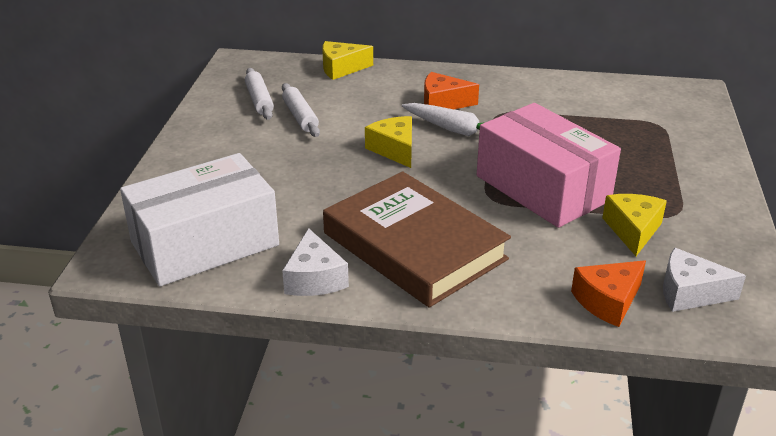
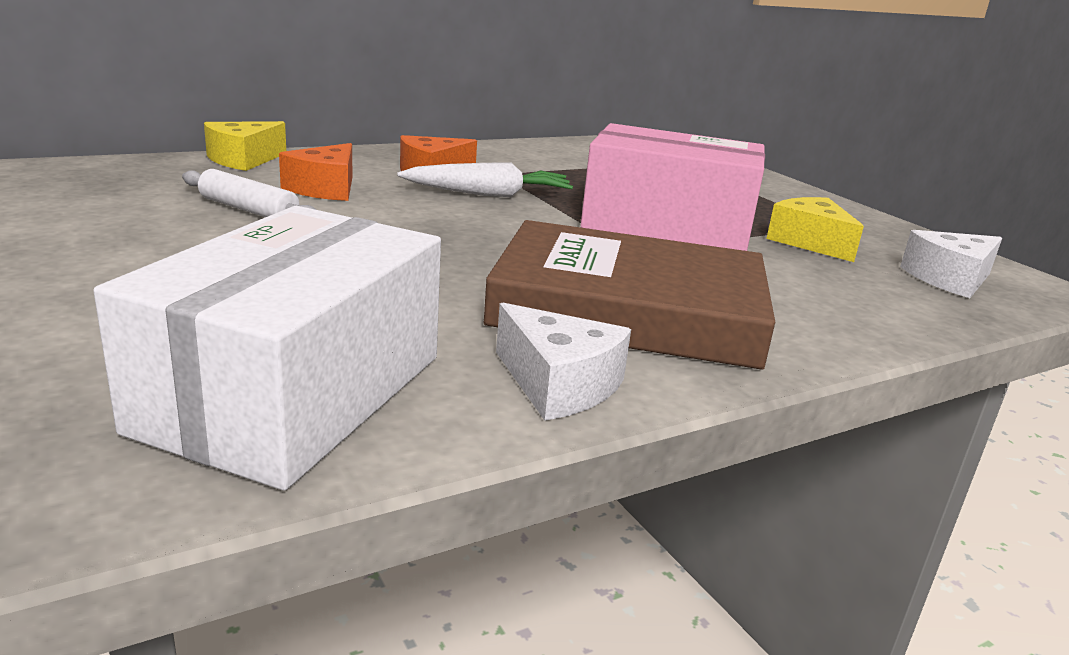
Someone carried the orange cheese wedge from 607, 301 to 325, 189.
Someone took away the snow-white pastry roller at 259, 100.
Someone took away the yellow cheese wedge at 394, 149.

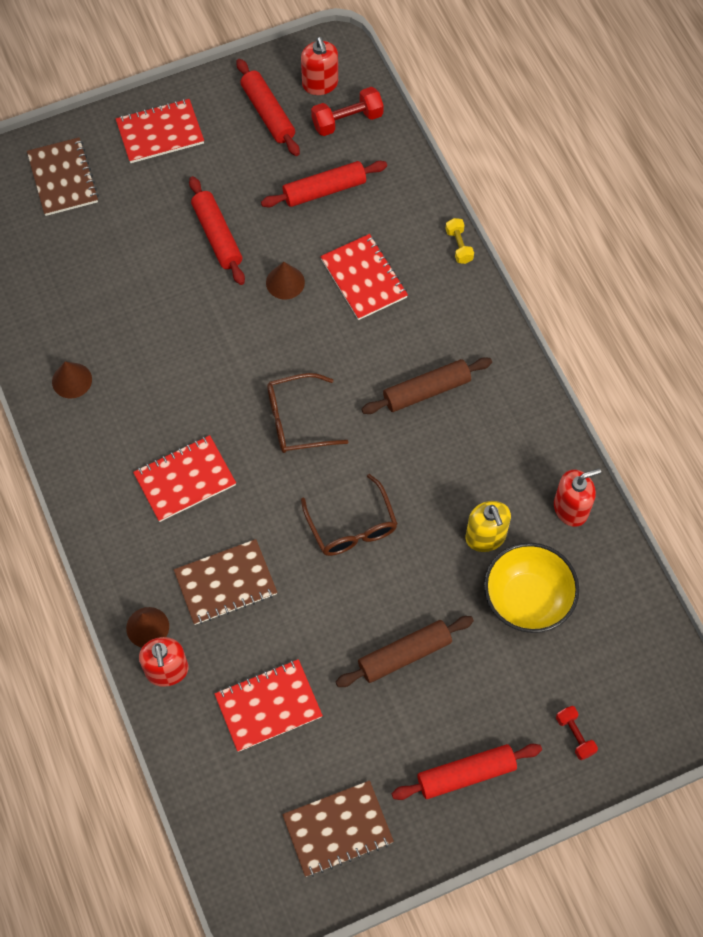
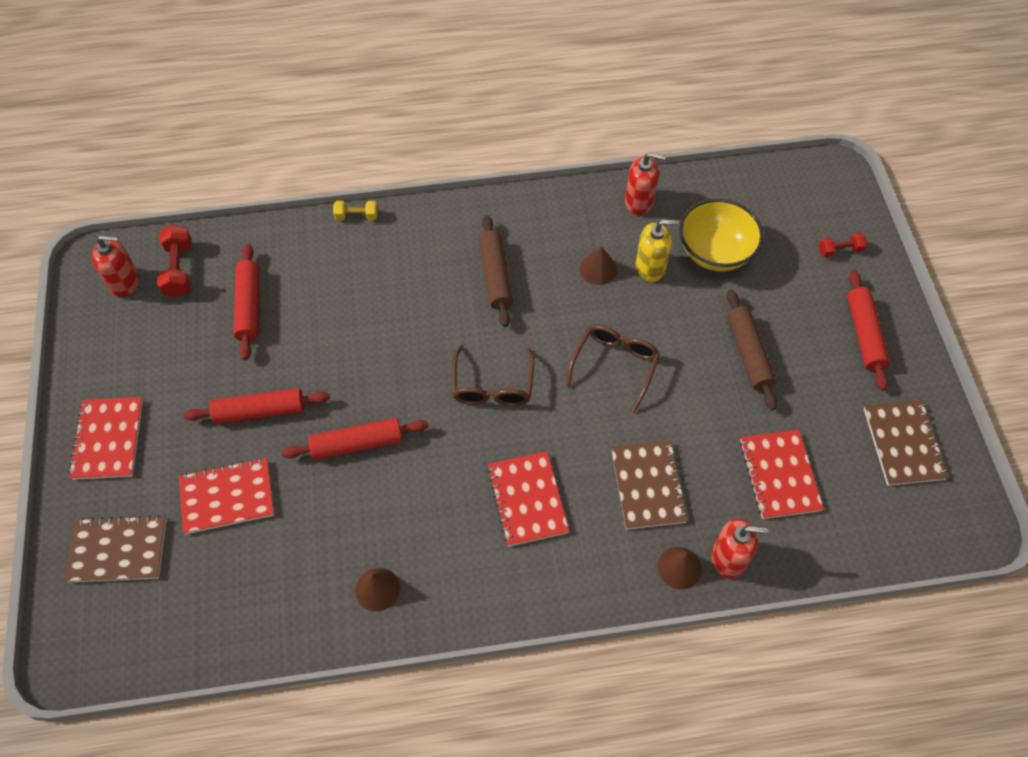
Someone carried the scarlet notepad from 364, 278 to 227, 497.
Someone carried the scarlet pastry roller from 268, 113 to 357, 444.
Someone rotated the brown eyeglasses at 352, 526 by 60 degrees counterclockwise.
Someone carried the brown cone from 285, 282 to 598, 269.
Someone rotated the scarlet soap dispenser at 571, 508 by 105 degrees clockwise.

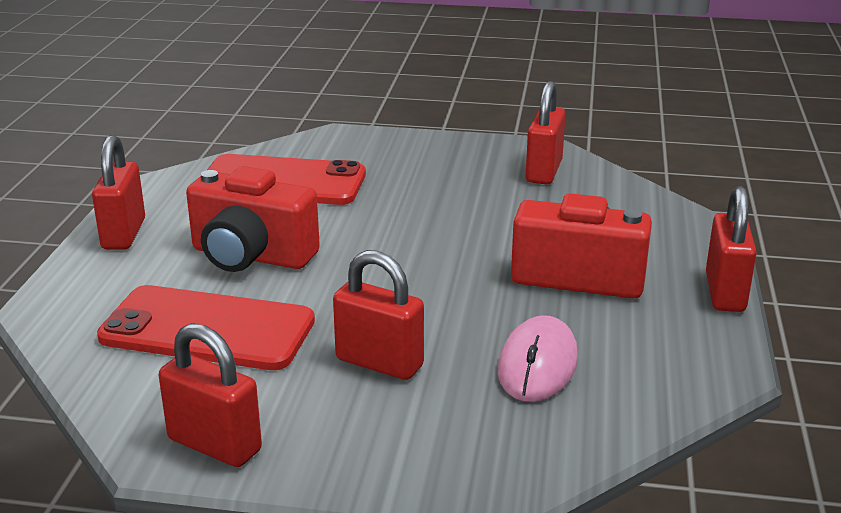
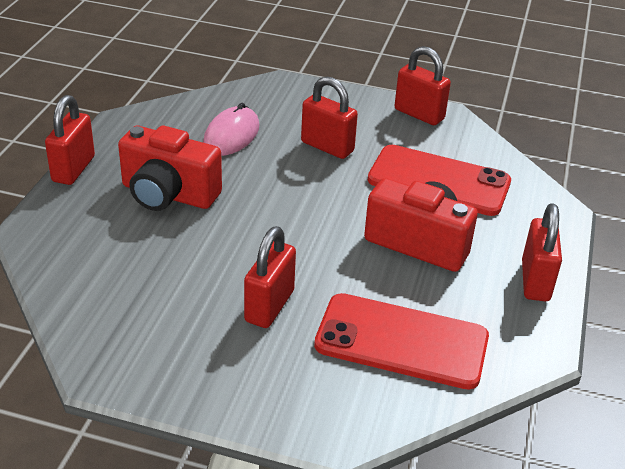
Someone carried the scarlet padlock from 544, 172 to 269, 306.

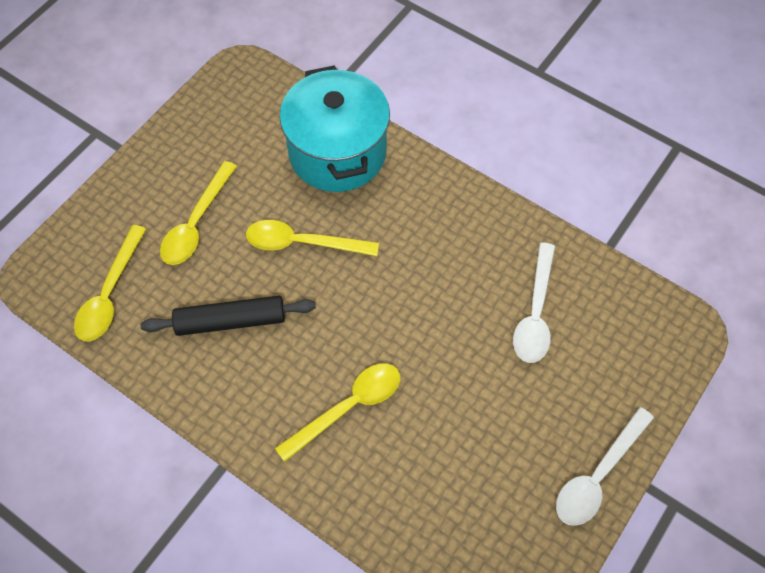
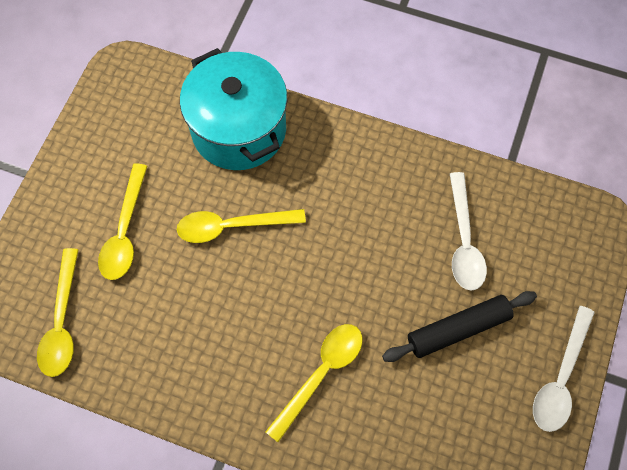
Someone carried the ebony pastry roller from 230, 321 to 458, 329.

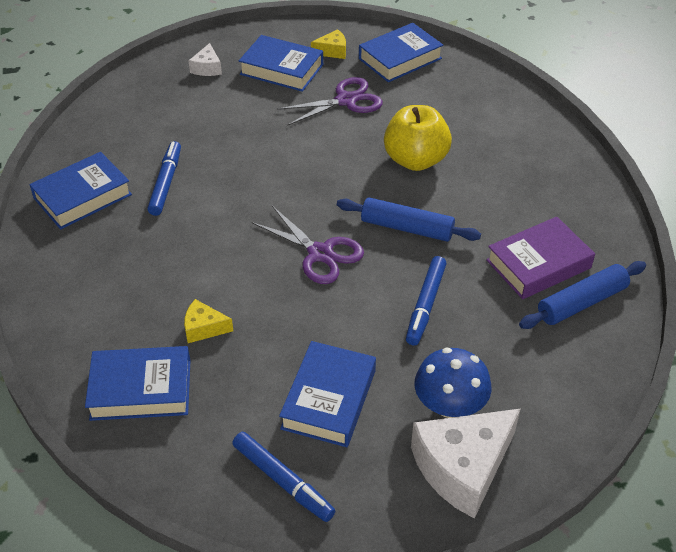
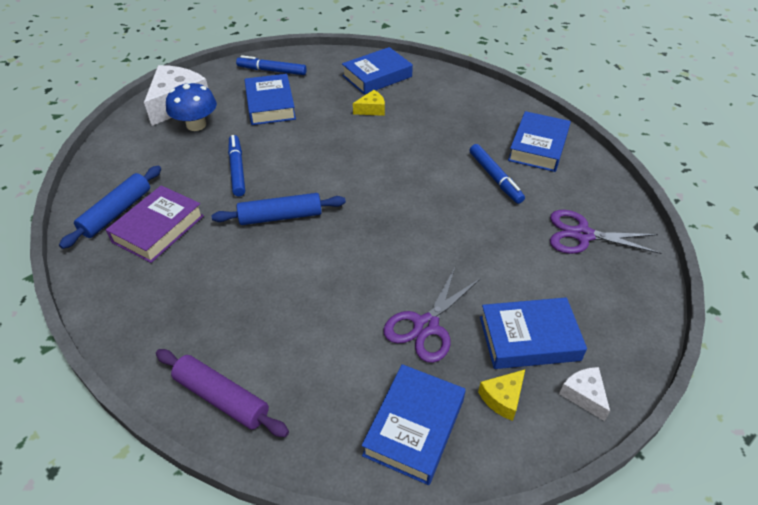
Someone put down the purple pastry roller at 221, 398.
Someone carried the purple pair of scissors from 320, 253 to 582, 235.
Someone carried the snow-white cheese wedge from 207, 68 to 584, 395.
Someone took away the yellow apple fruit at 415, 160.

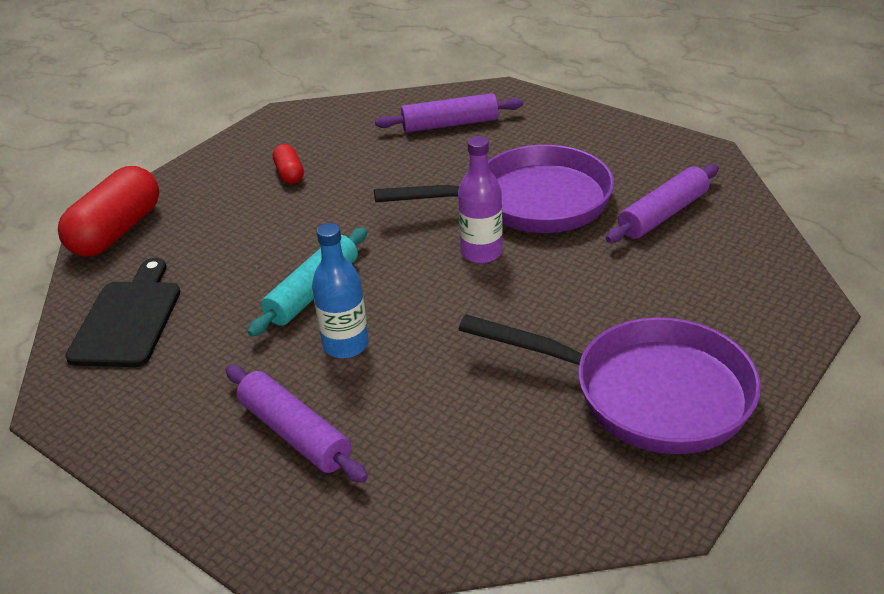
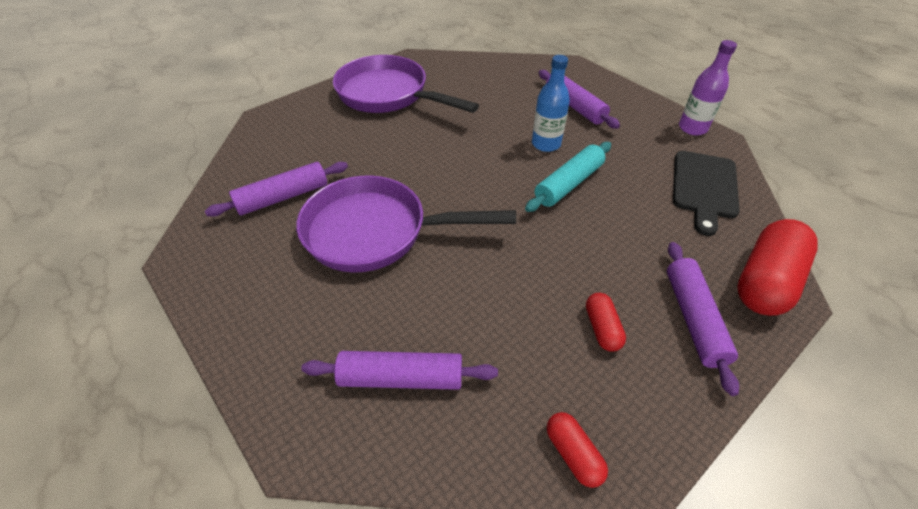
Someone put down the scarlet pill at 573, 454.
Someone put down the purple pastry roller at 693, 318.
Someone carried the purple bottle from 481, 252 to 692, 128.

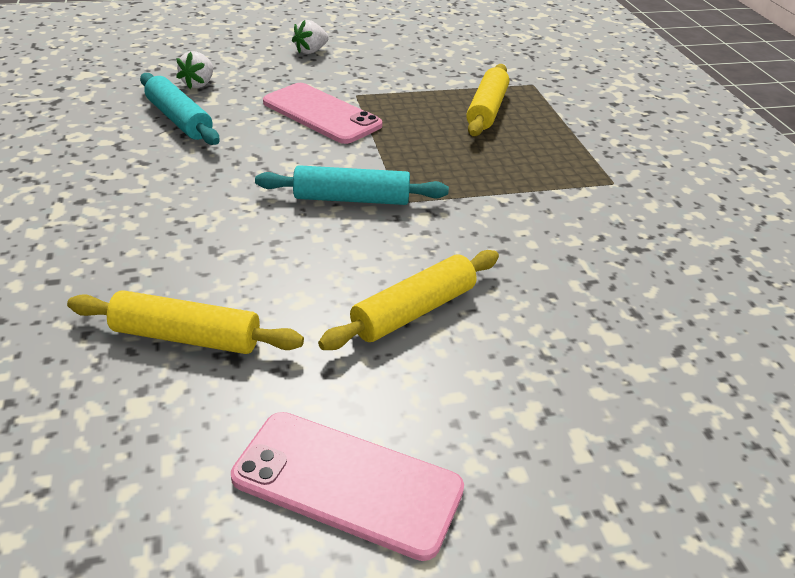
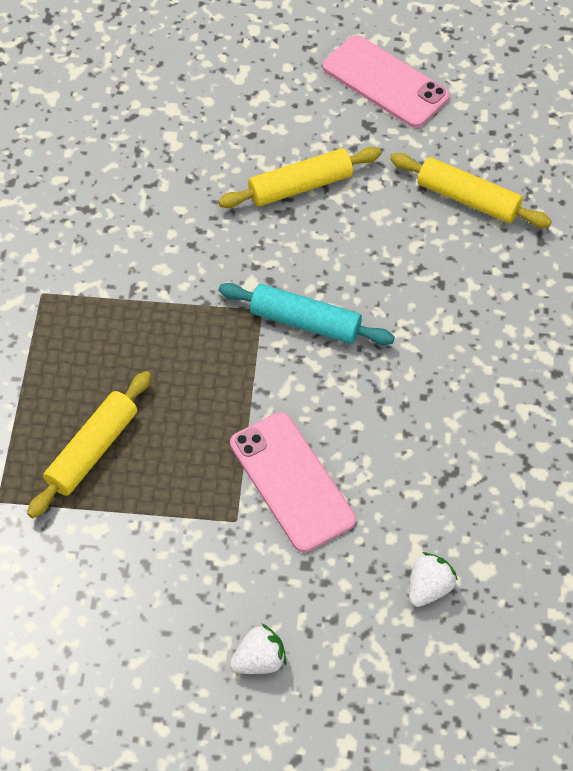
Someone took away the aqua pastry roller at 179, 119.

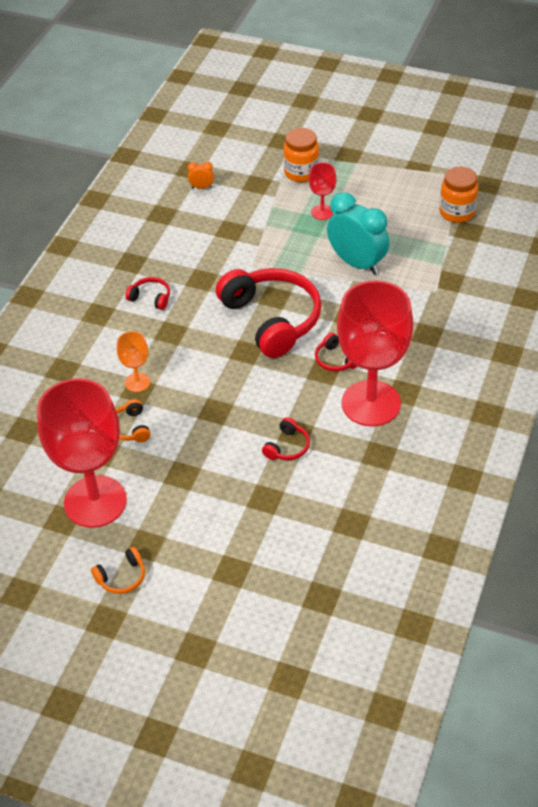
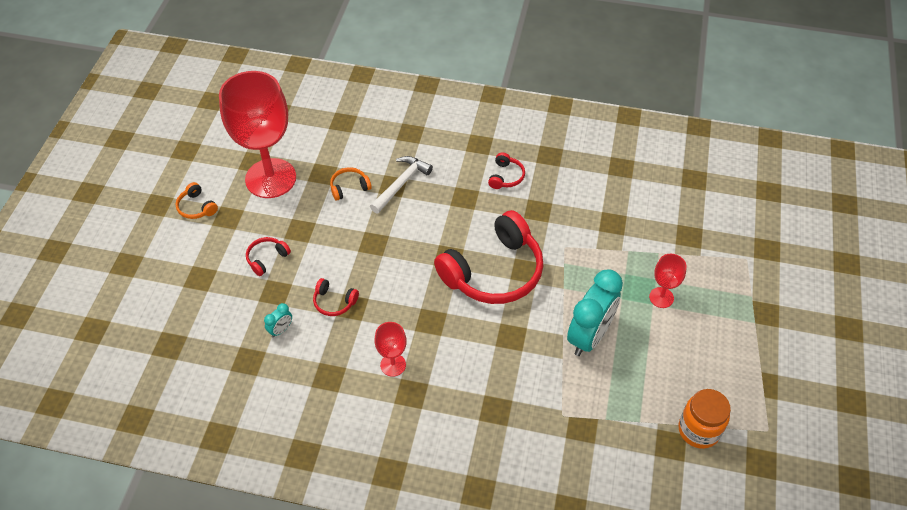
Someone carried the scarlet headphones from 335, 360 to 267, 258.
Someone put down the aqua bedside clock at 281, 330.
Someone swapped the orange goblet at 137, 382 for the snow-white hammer at 401, 184.
Someone scaled the scarlet goblet at 371, 403 by 0.44.
Someone took away the orange bedside clock at 201, 187.
Someone took away the orange jam jar at 301, 173.

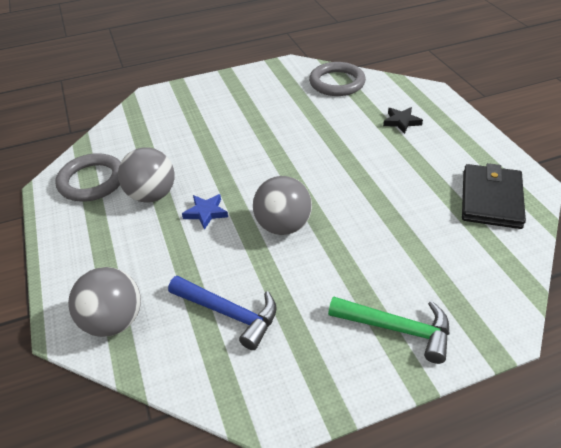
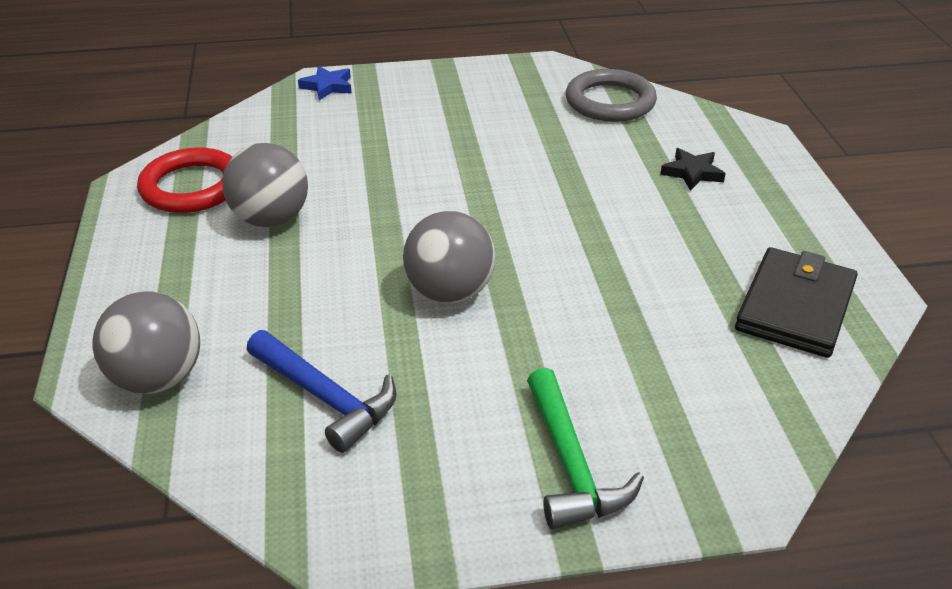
Someone repainted the ash-grey hoop at 92, 181, which became the scarlet hoop at 192, 187.
Someone carried the blue star from 206, 213 to 327, 86.
Someone rotated the leaf-green hammer at 397, 329 by 45 degrees clockwise.

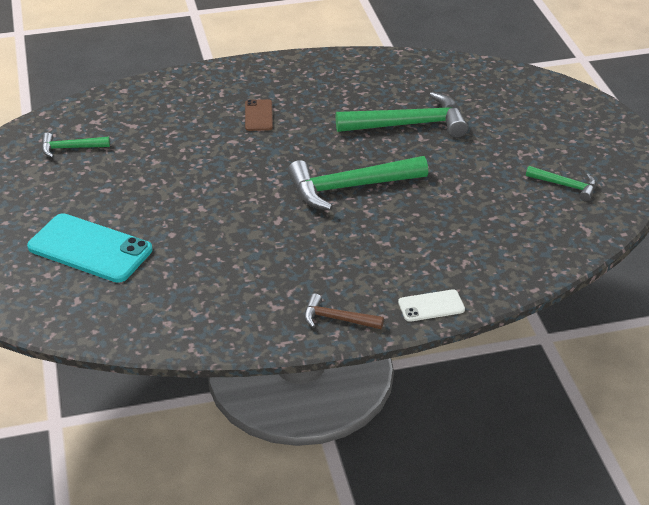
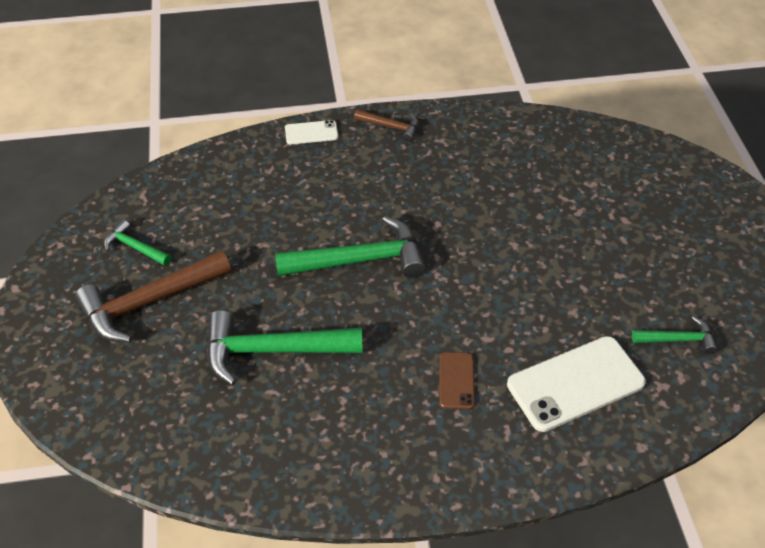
Someone put down the brown hammer at 149, 302.
Someone put down the snow-white phone at 575, 384.
Someone took away the aqua phone at 90, 248.

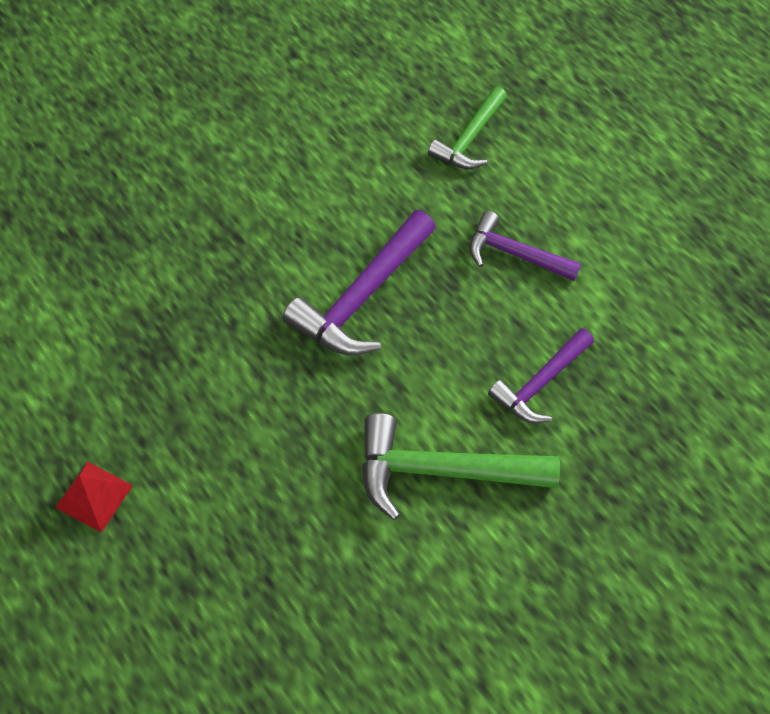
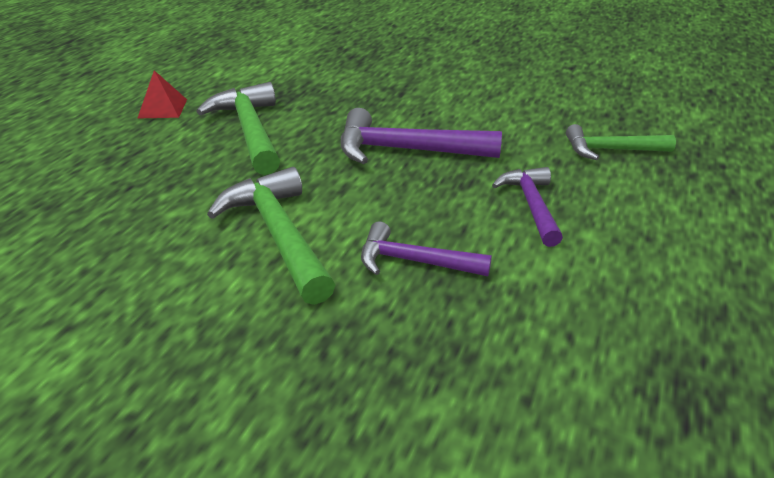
Someone put down the leaf-green hammer at 250, 130.

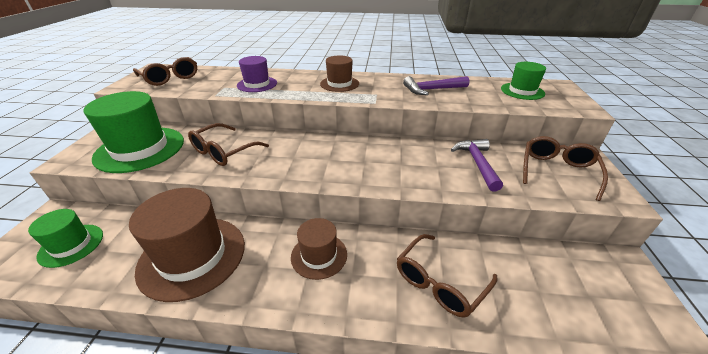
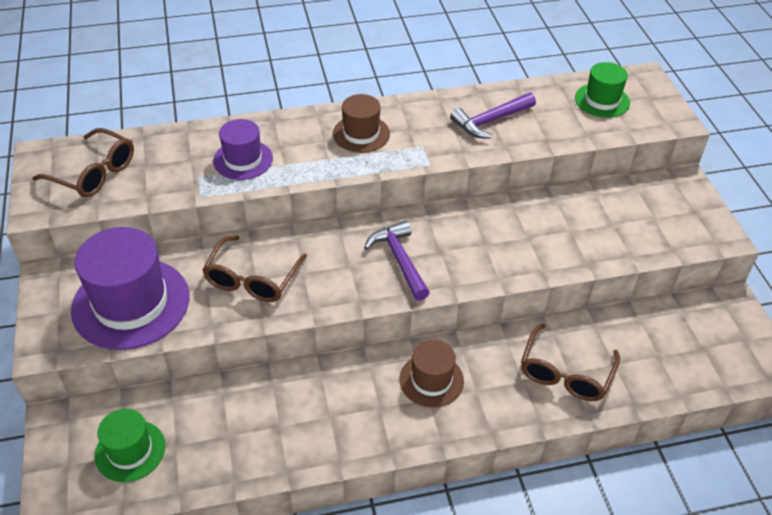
Someone repainted the leaf-green tall hat at 140, 149, which became the purple tall hat at 131, 303.
Someone carried the purple hammer from 477, 163 to 399, 260.
Someone took away the brown tall hat at 192, 256.
Someone took away the brown eyeglasses at 557, 171.

